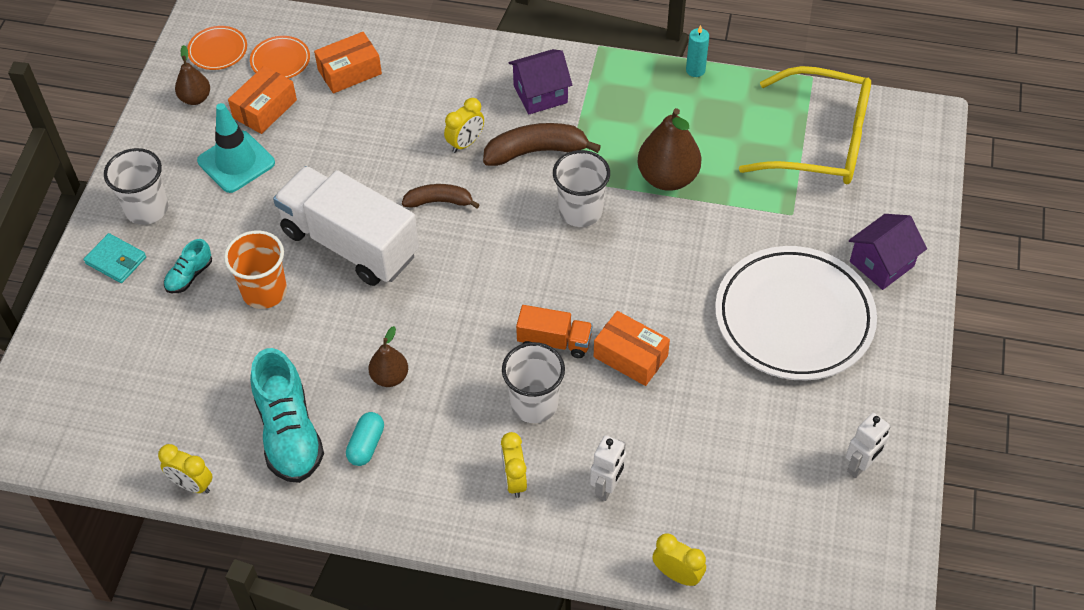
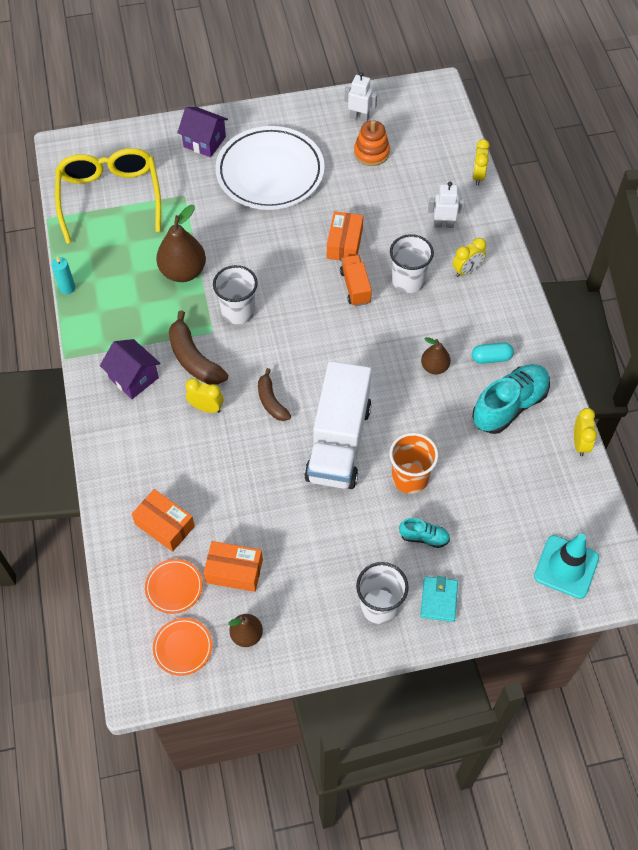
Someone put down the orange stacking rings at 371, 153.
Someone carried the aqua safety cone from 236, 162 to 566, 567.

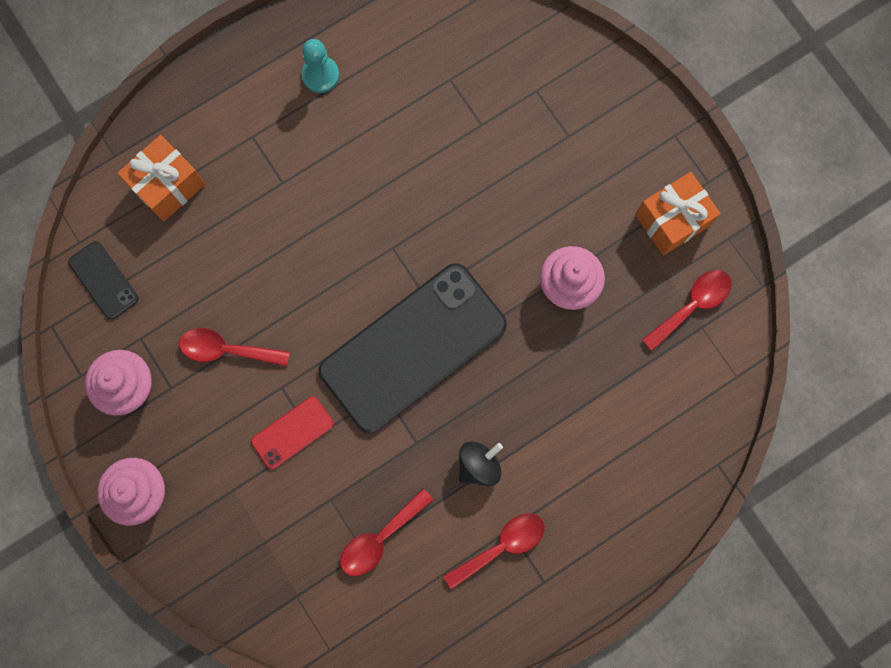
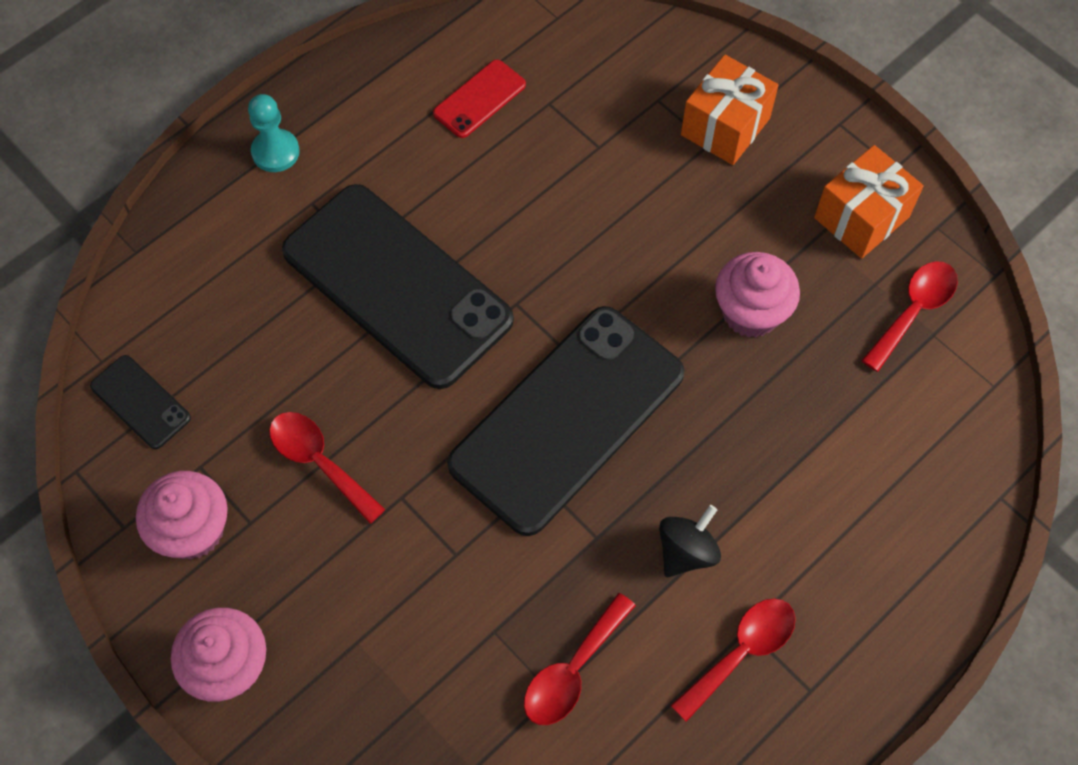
Someone carried the aqua game pawn from 320, 75 to 275, 152.
Someone rotated the scarlet teaspoon at 226, 350 by 45 degrees clockwise.
Someone put down the ebony phone at 397, 285.
Someone carried the scarlet phone from 292, 432 to 479, 99.
Someone carried the orange gift from 168, 186 to 725, 127.

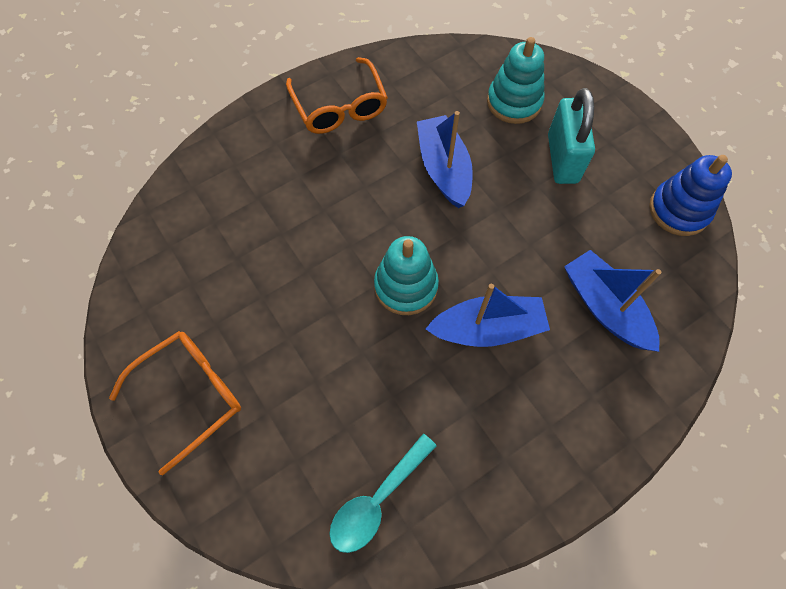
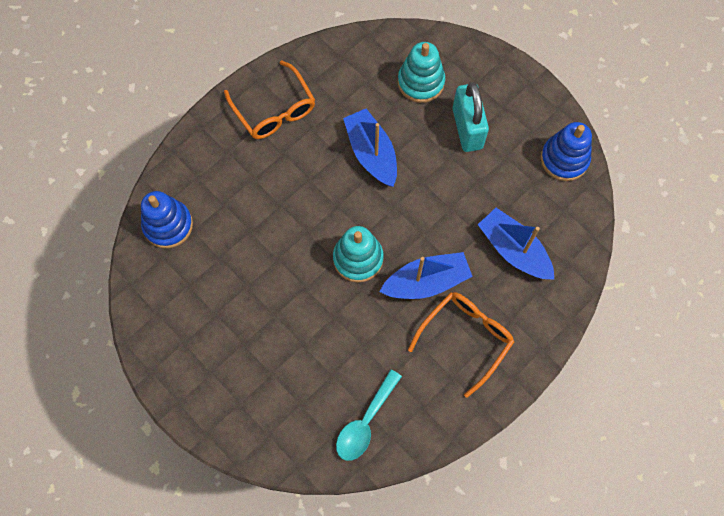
Someone put down the blue stacking rings at 168, 225.
Someone carried the orange eyeglasses from 189, 395 to 465, 338.

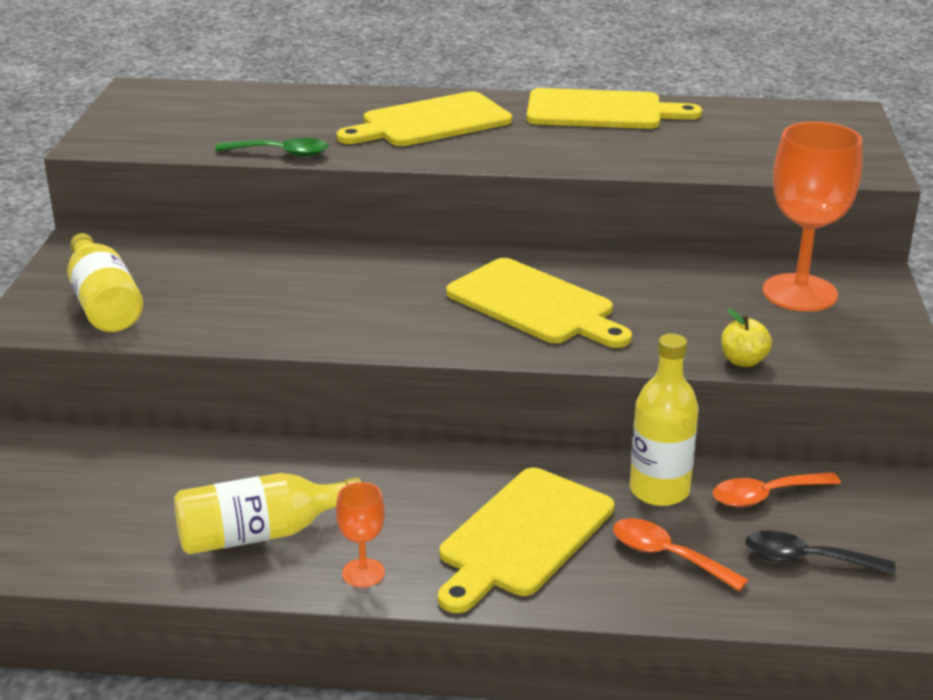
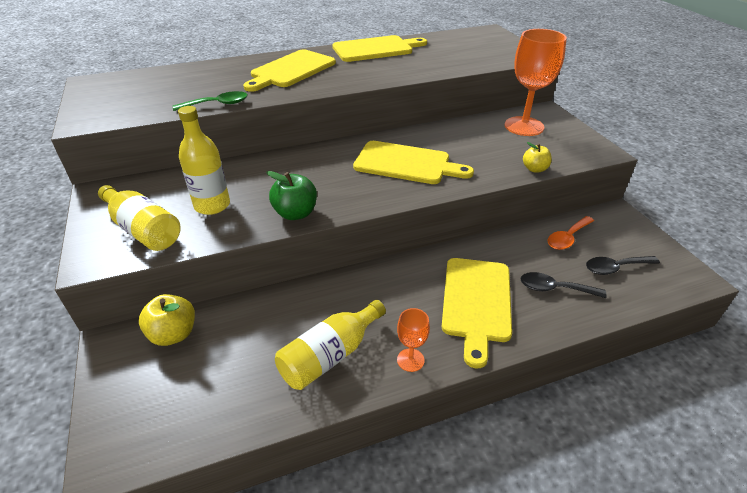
Someone put down the yellow apple fruit at 173, 334.
Someone carried the yellow bottle from 659, 490 to 212, 205.
Someone put down the leaf-green apple fruit at 295, 213.
Someone repainted the orange teaspoon at 667, 556, which became the ebony teaspoon at 554, 288.

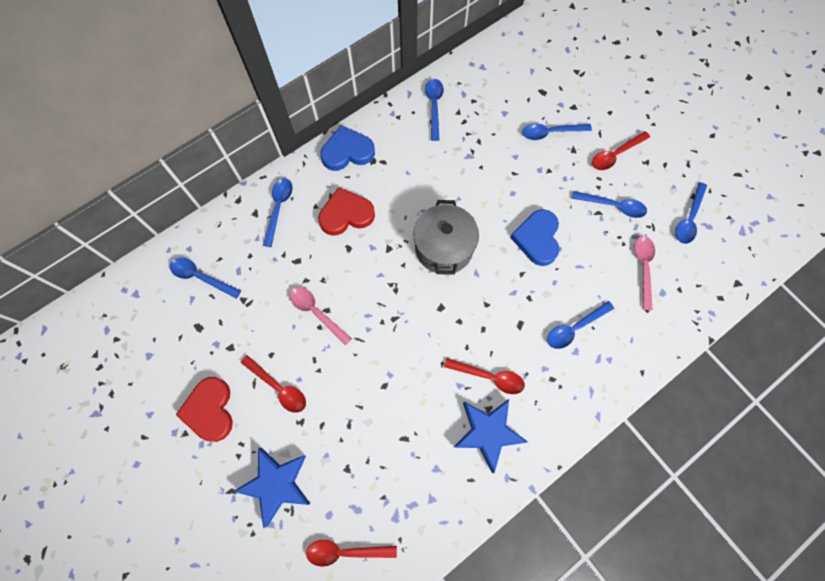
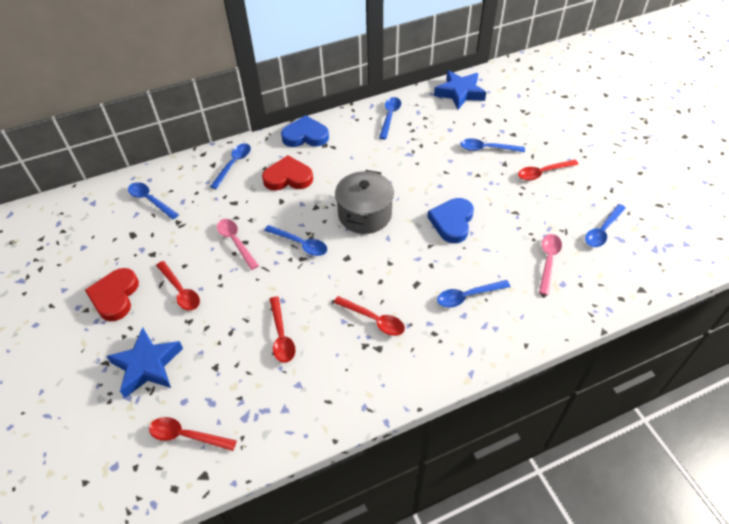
Someone carried the blue teaspoon from 613, 206 to 300, 244.
Someone put down the scarlet teaspoon at 281, 335.
Someone carried the blue star from 488, 432 to 459, 93.

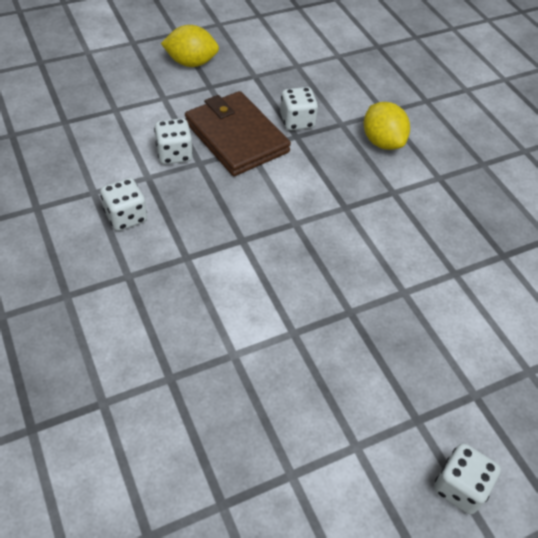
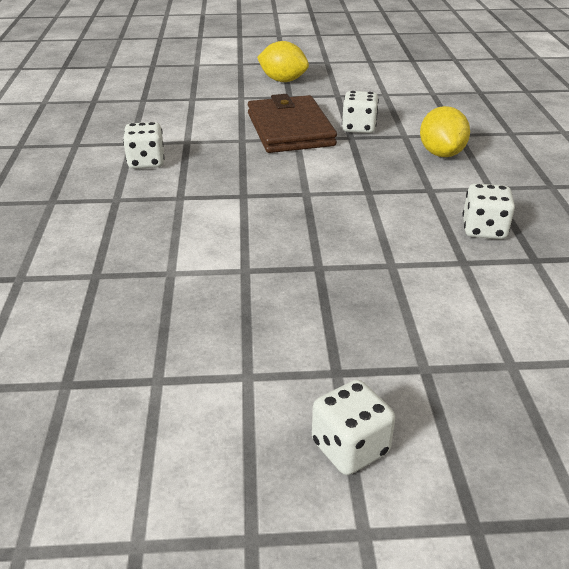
Someone carried the snow-white die from 174, 154 to 484, 230.

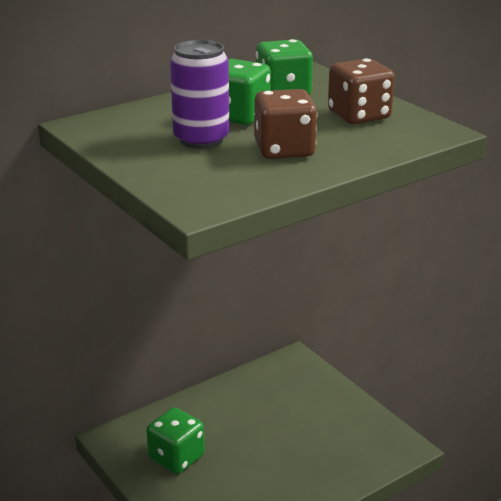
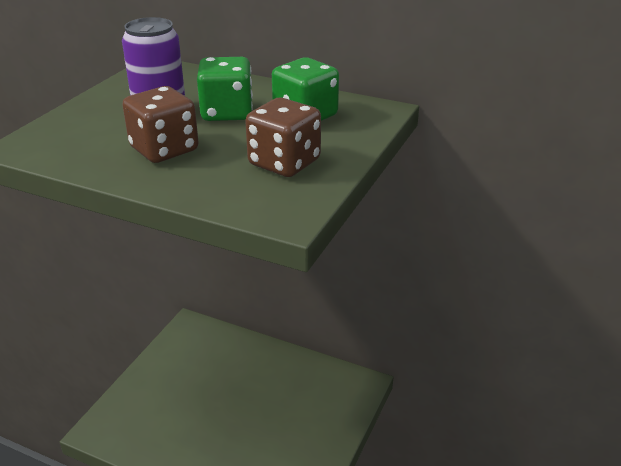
Someone took away the leaf-green die at 176, 457.

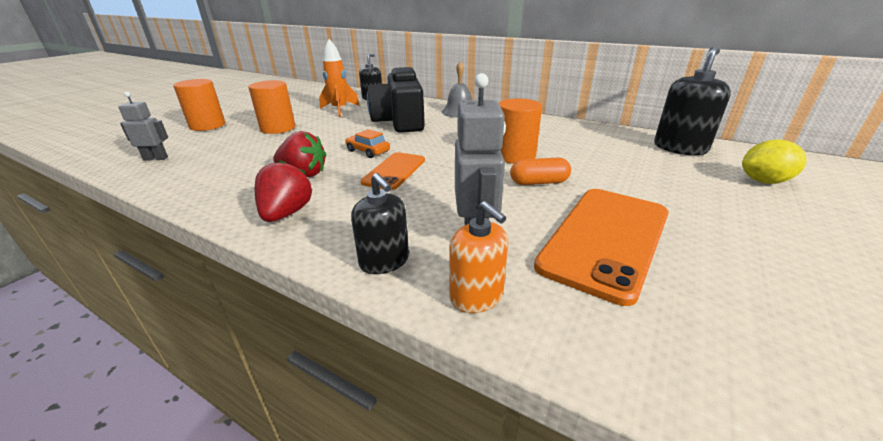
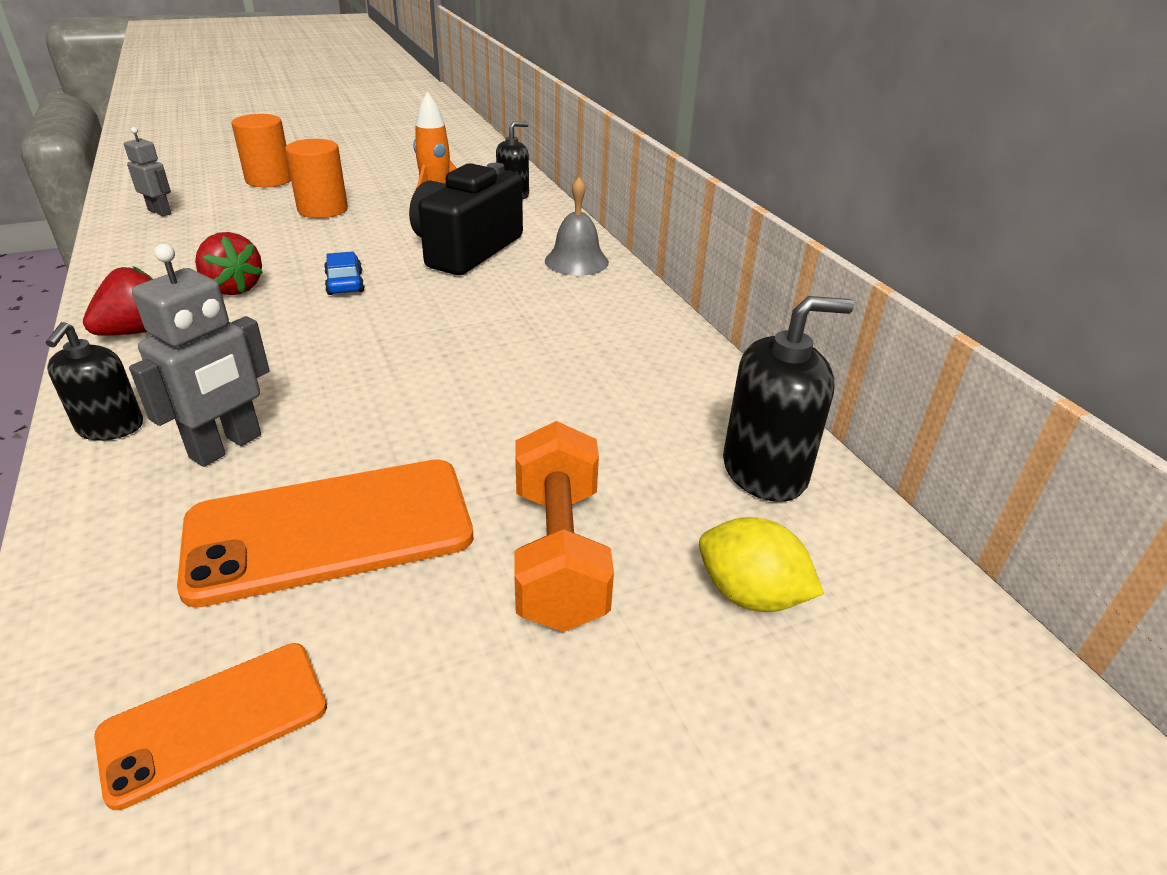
Someone carried the orange phone from 394, 171 to 215, 721.
Someone repainted the orange automobile at 368, 151, which became the blue automobile at 345, 283.
Someone put down the orange hand weight at 559, 554.
Someone took away the orange soap dispenser at 476, 296.
Someone took away the orange solid cylinder at 515, 156.
Someone took away the orange pill at 539, 182.

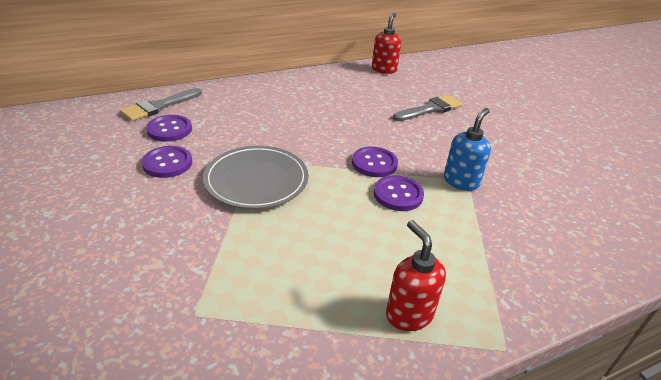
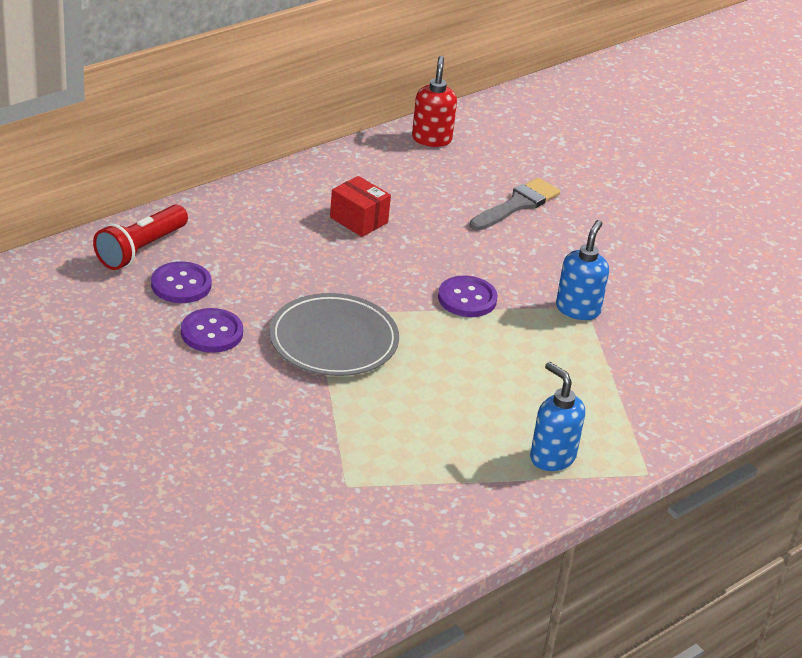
Someone swapped the ash-grey paintbrush at 159, 106 for the scarlet flashlight at 140, 250.
Someone put down the scarlet box at 359, 220.
Someone repainted the scarlet soap dispenser at 409, 314, which became the blue soap dispenser at 552, 457.
Someone took away the purple button at 398, 195.

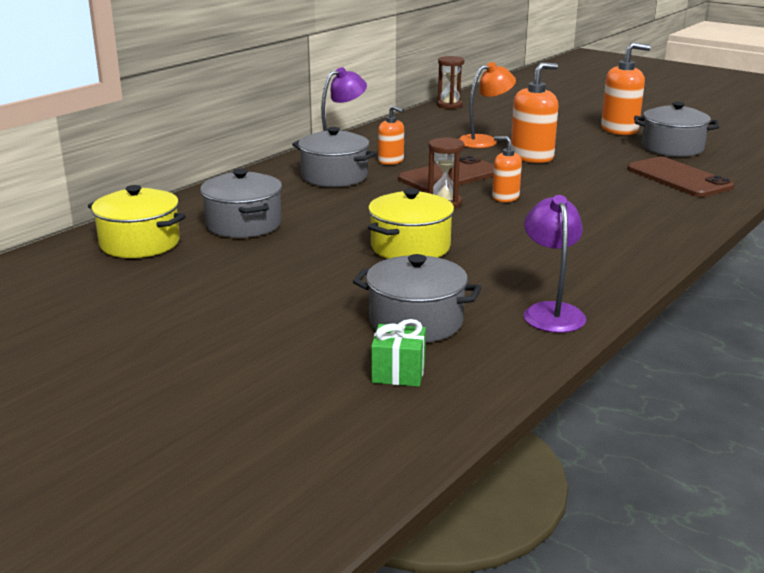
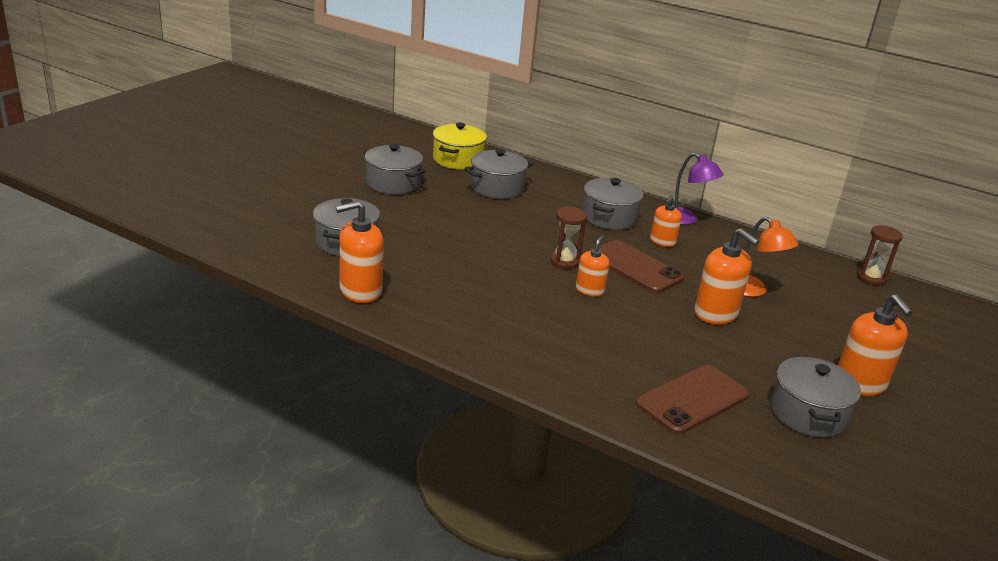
Someone swapped the purple desk lamp at 551, 312 for the orange soap dispenser at 360, 291.
Someone put down the ash-grey cooking pot at 393, 183.
Someone took away the yellow cooking pot at 410, 247.
Someone took away the leaf-green gift at 398, 373.

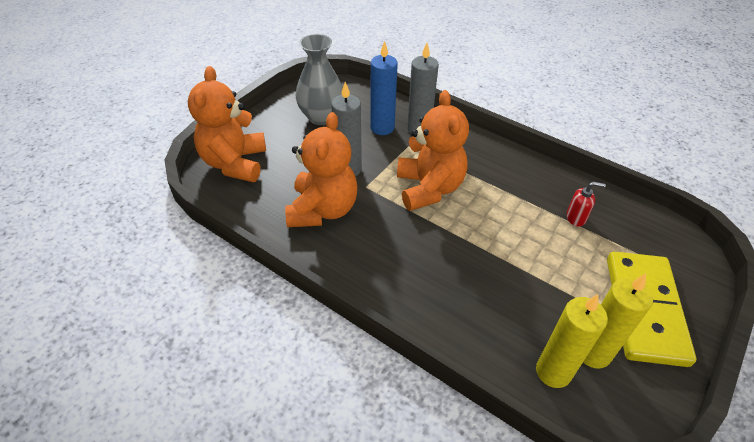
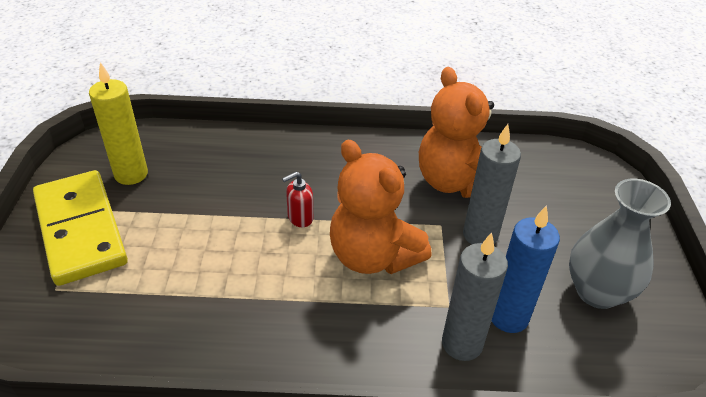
Someone carried the scarlet soap dispenser from 576, 218 to 300, 218.
Someone took away the orange teddy bear at 235, 163.
Someone took away the yellow wax candle at 553, 372.

